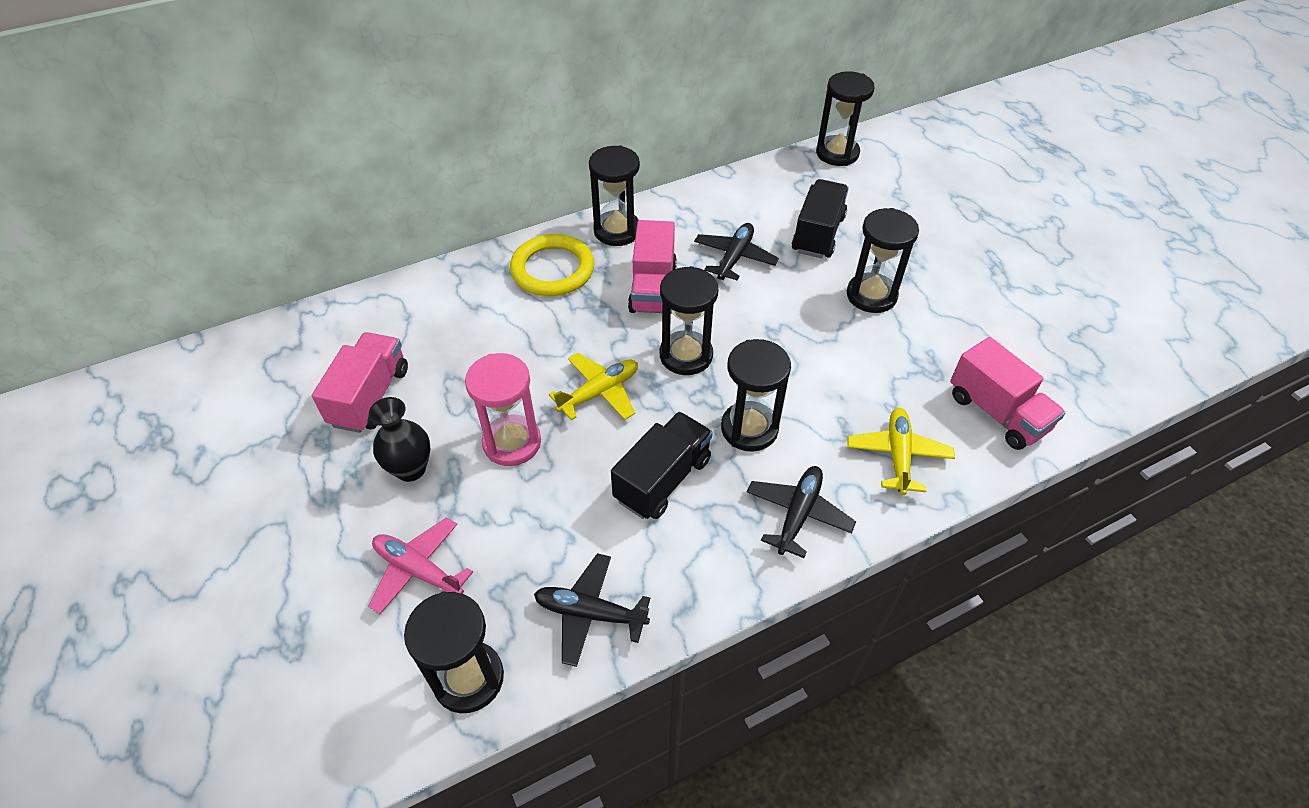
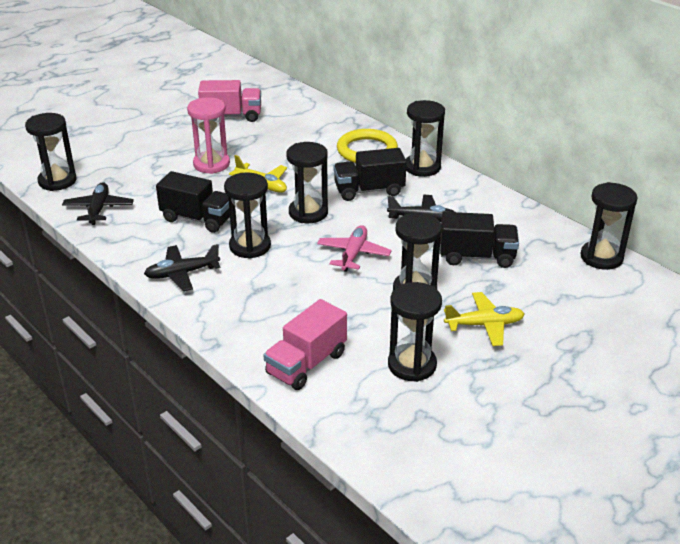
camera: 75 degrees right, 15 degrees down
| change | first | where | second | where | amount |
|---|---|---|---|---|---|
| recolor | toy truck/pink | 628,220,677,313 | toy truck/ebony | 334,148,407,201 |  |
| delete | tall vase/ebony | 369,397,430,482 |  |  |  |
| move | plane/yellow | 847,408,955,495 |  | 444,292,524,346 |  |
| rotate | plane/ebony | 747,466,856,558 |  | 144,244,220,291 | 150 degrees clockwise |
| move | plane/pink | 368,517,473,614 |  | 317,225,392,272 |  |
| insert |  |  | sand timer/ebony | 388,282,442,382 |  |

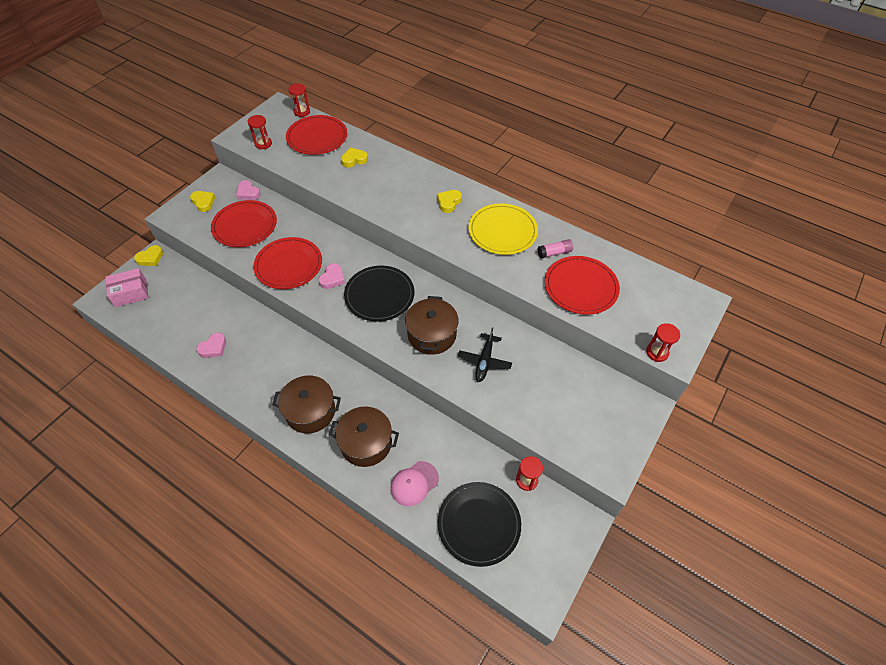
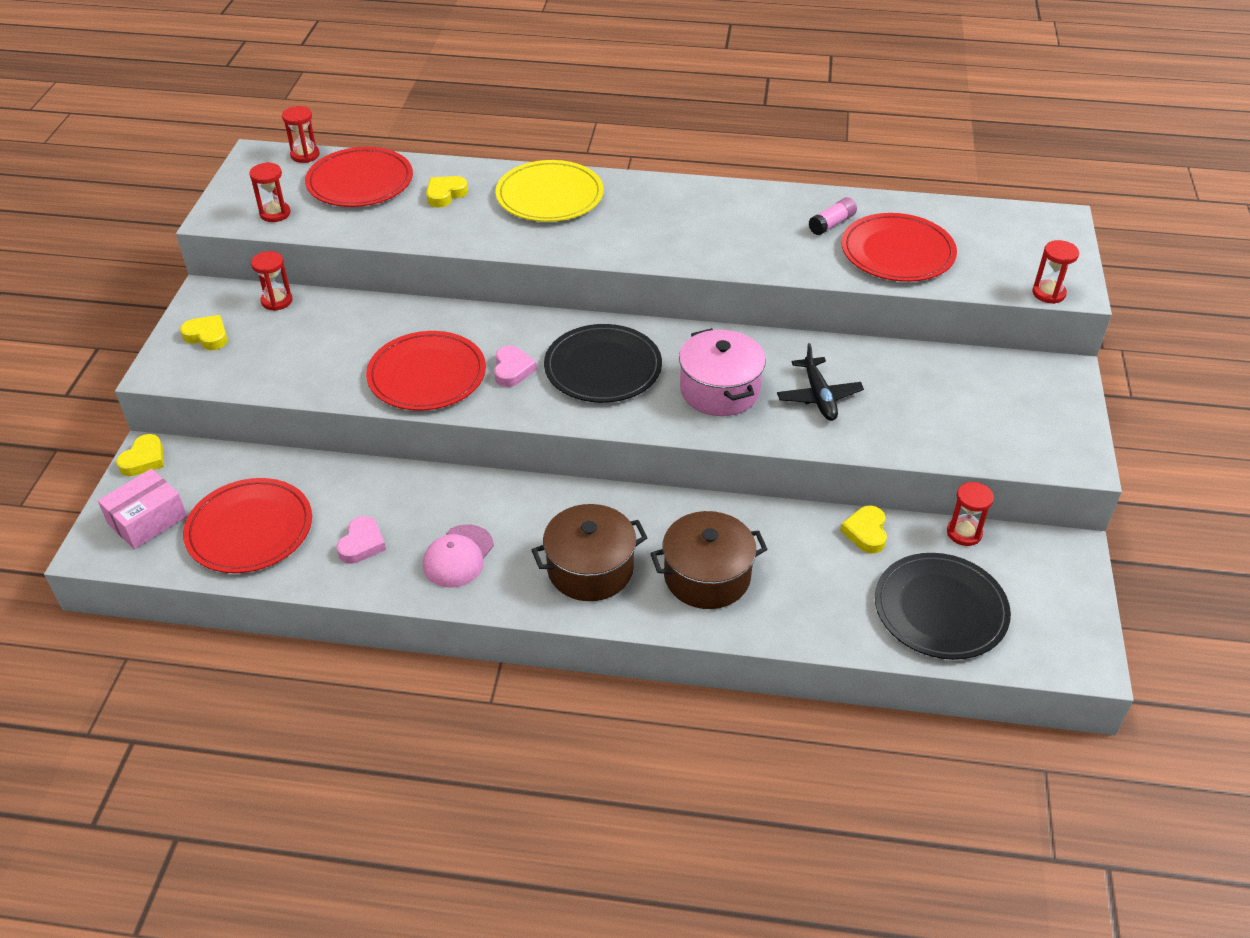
camera: 25 degrees left, 10 degrees down
| change | first | where | second | where | amount |
|---|---|---|---|---|---|
| replace | love heart/pink | 236,180,260,200 | sand timer/red | 251,251,292,311 |  |
| move | love heart/yellow | 437,190,462,213 |  | 840,505,887,554 |  |
| move | flat dish/red | 211,200,277,247 |  | 183,478,312,573 |  |
| move | flat dish/yellow | 469,203,538,255 |  | 495,160,604,222 |  |
| recolor | cooking pot/brown | 405,296,459,355 | cooking pot/pink | 679,328,766,416 |  |
| move | peaked cap/pink | 391,461,439,506 |  | 423,524,494,588 |  |

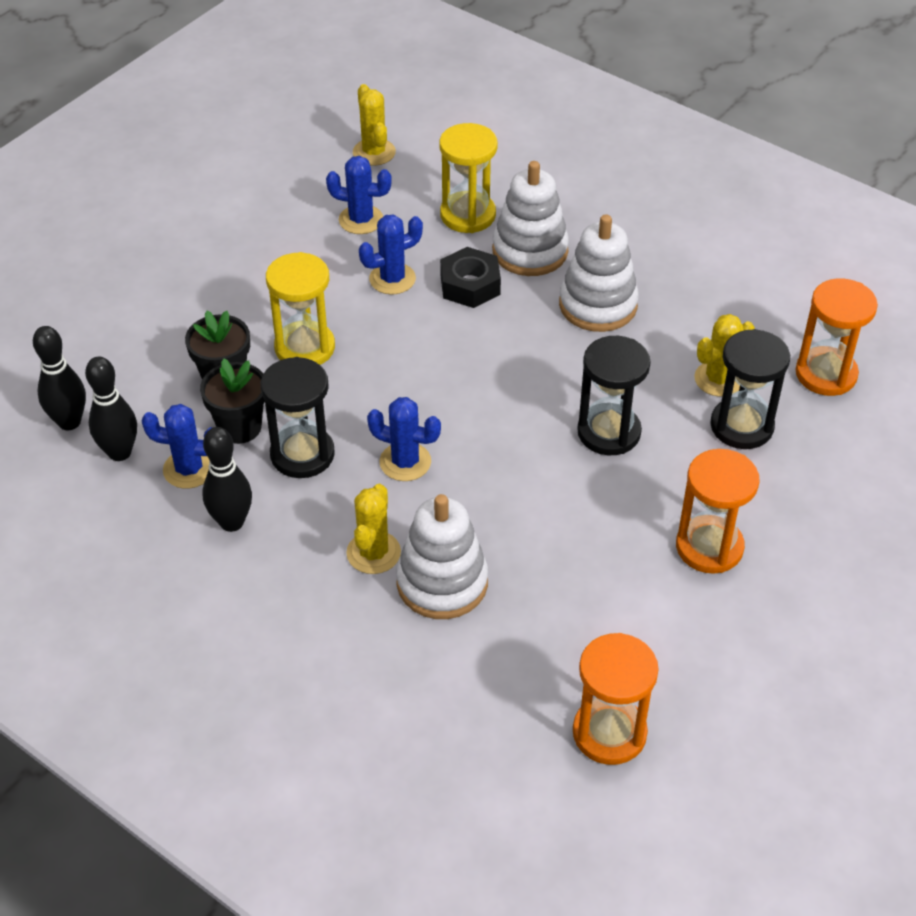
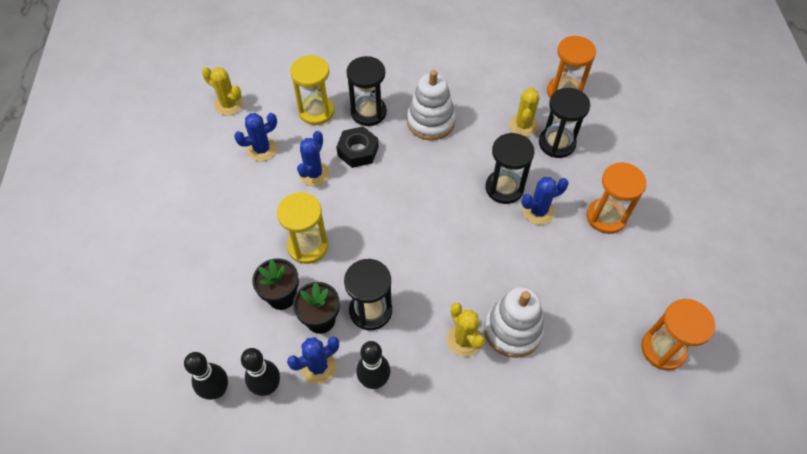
camera: 40 degrees left, 10 degrees up
| change | first | where | second | where | amount |
|---|---|---|---|---|---|
| replace | stacking rings/white | 492,161,569,276 | sand timer/ebony | 346,56,387,126 |  |
| move | prickly plant/cobalt | 367,397,441,481 |  | 521,177,569,225 |  |

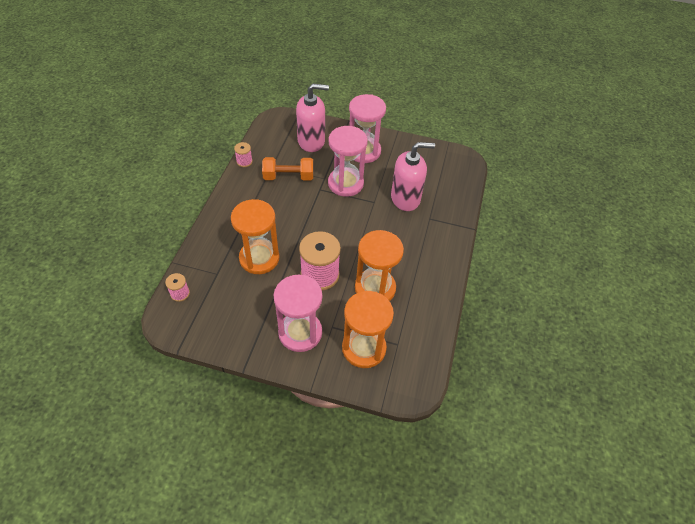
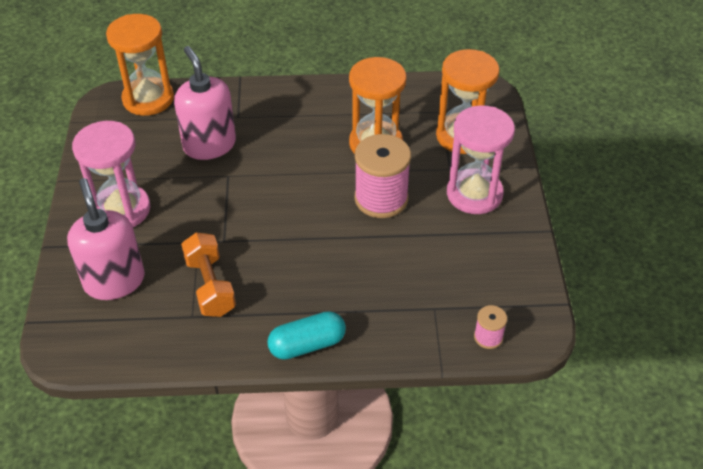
camera: 105 degrees left, 5 degrees down
| change | first | where | second | where | amount |
|---|---|---|---|---|---|
| delete | sand timer/pink | 328,126,368,197 |  |  |  |
| delete | bobbin/pink | 234,142,253,167 |  |  |  |
| move | sand timer/bright orange | 231,199,280,274 |  | 106,14,174,116 |  |
| insert |  |  | pill/aqua | 267,311,346,360 |  |

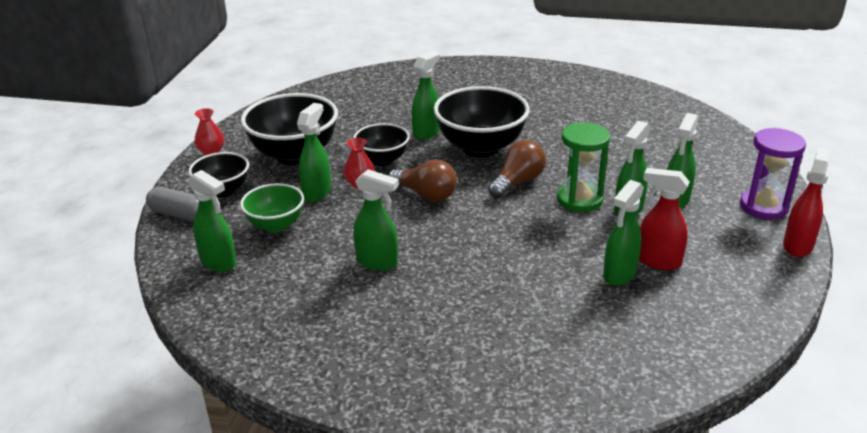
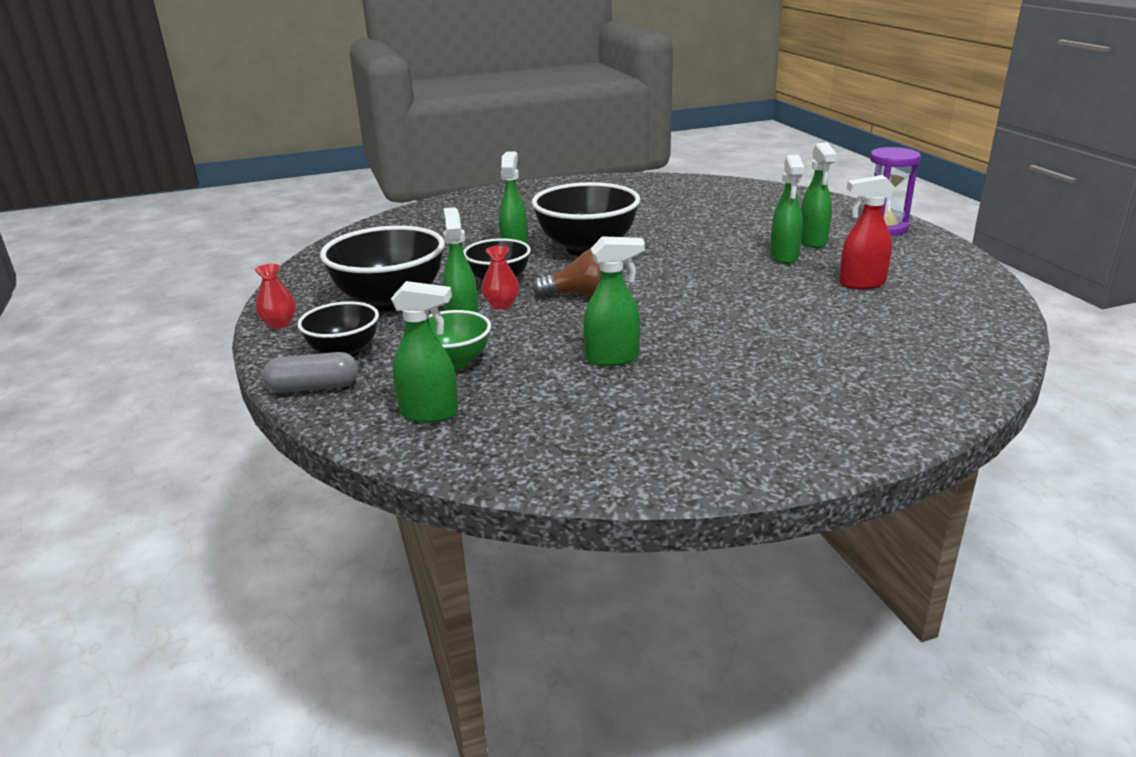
camera: 30 degrees left, 5 degrees down
| change | first | where | second | where | amount |
|---|---|---|---|---|---|
| delete | sand timer/leaf-green | 557,123,610,212 |  |  |  |
| delete | lightbulb/brown | 488,140,546,198 |  |  |  |
| delete | spray cleaner/red | 783,148,831,257 |  |  |  |
| delete | spray cleaner/leaf-green | 603,180,644,286 |  |  |  |

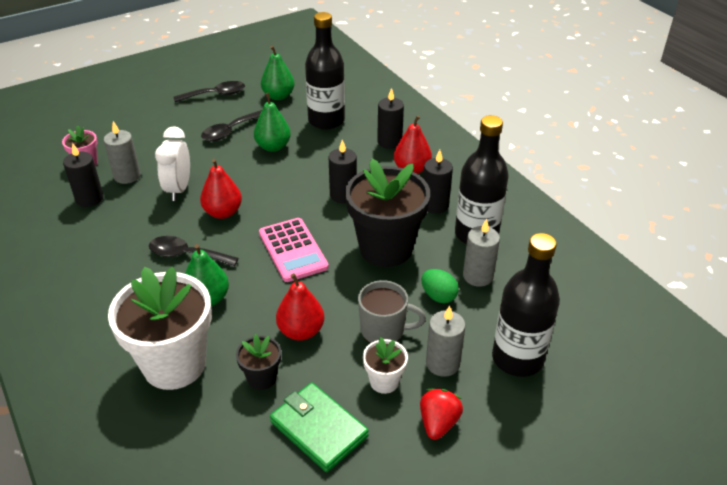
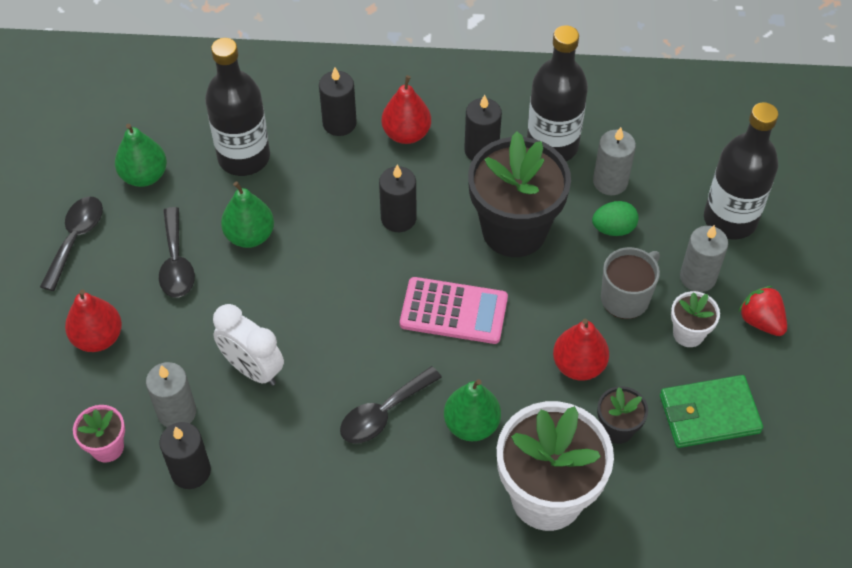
camera: 55 degrees left, 15 degrees up
| change | first | where | second | where | amount |
|---|---|---|---|---|---|
| move | pear/red | 200,159,242,219 |  | 65,289,122,352 |  |

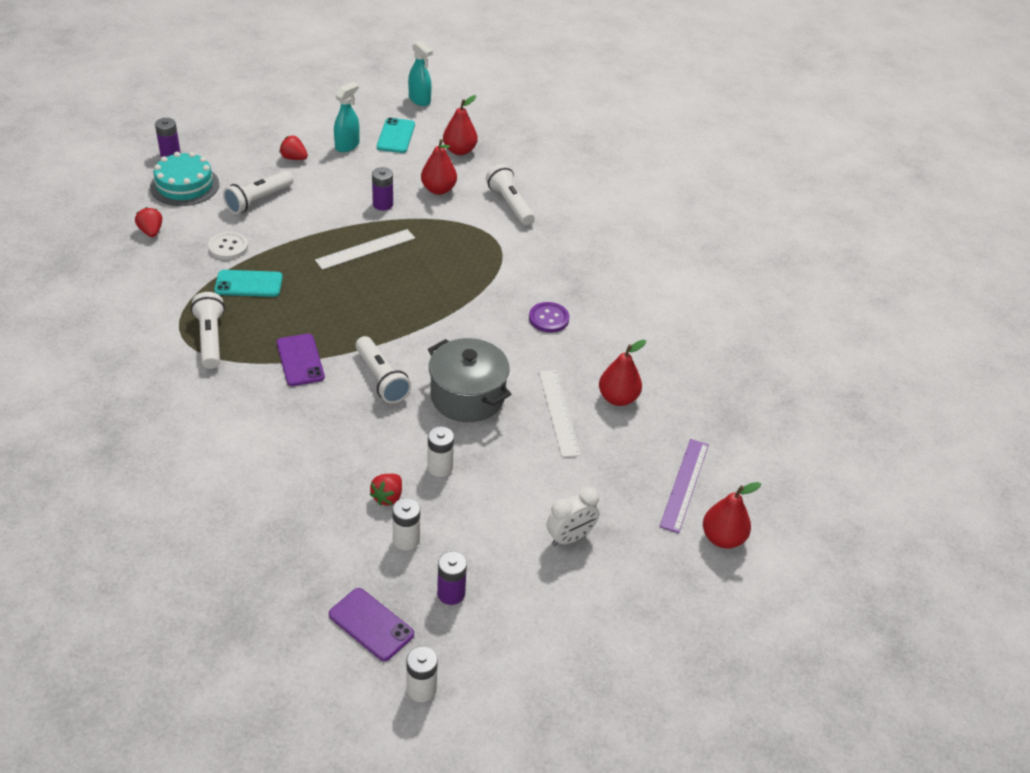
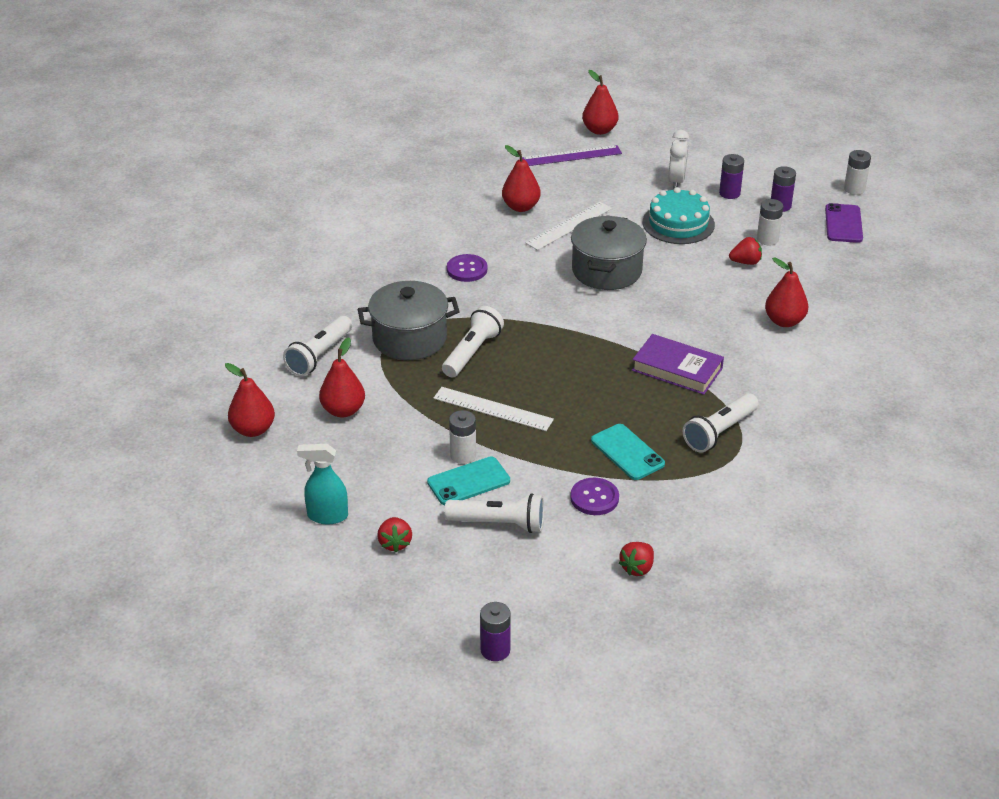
camera: 120 degrees left, 5 degrees down
| change | first | where | second | where | amount |
|---|---|---|---|---|---|
| delete | spray cleaner/aqua | 408,41,433,106 |  |  |  |
| move | smartphone/aqua | 377,118,415,153 |  | 427,456,510,505 |  |
| move | gateau/aqua | 150,152,219,206 |  | 643,187,715,244 |  |
| move | power cell/violet | 372,167,393,211 |  | 719,154,744,199 |  |
| recolor | shirt button/white | 208,232,248,260 | shirt button/violet | 570,478,619,515 |  |
| replace | smartphone/violet | 277,334,325,386 | book/violet | 632,334,724,395 |  |
| move | flashlight/white | 356,336,411,403 |  | 442,306,504,377 |  |
| move | power cell/white | 427,426,454,477 |  | 449,410,476,464 |  |
| rotate | bedside clock/white | 547,487,599,546 |  | 669,130,689,188 | 75 degrees clockwise |
| insert |  |  | pear/red | 765,258,809,327 |  |
| insert |  |  | cooking pot/gray | 358,281,460,360 |  |

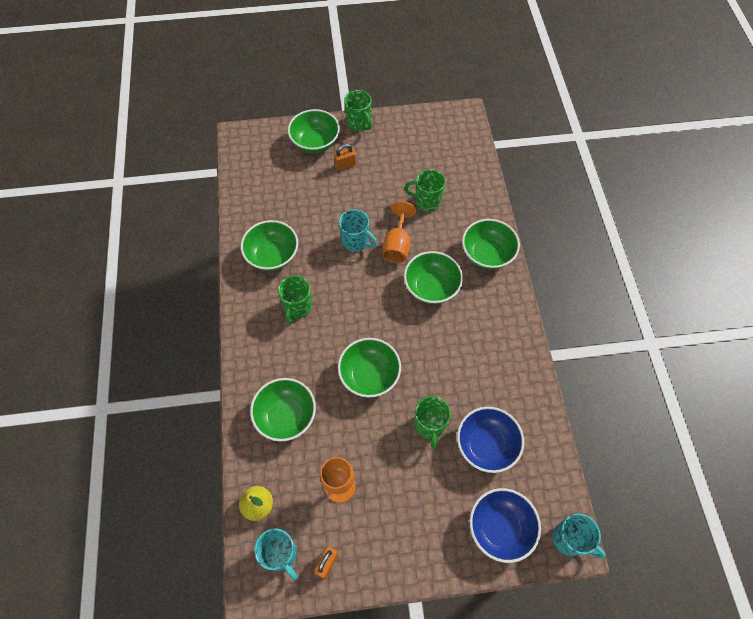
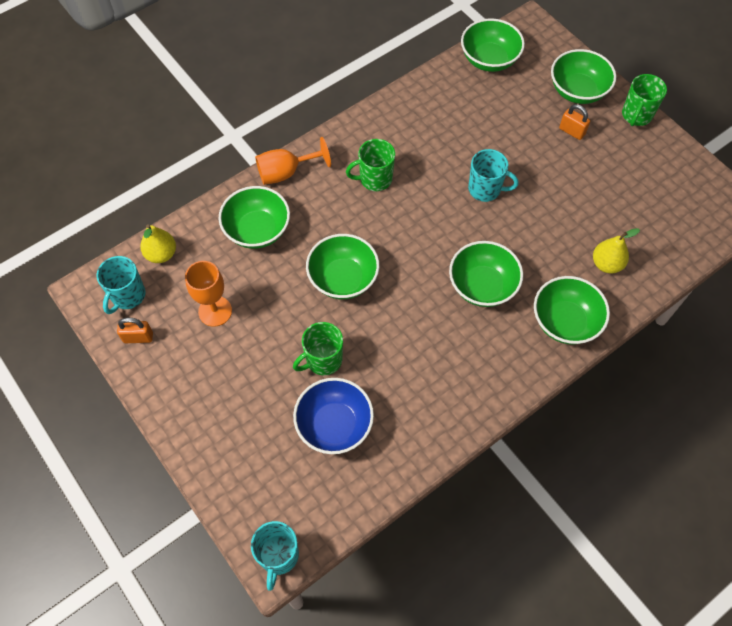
camera: 60 degrees right, 0 degrees up
| change | first | where | second | where | amount |
|---|---|---|---|---|---|
| delete | tea mug/leaf-green | 405,169,446,211 |  |  |  |
| move | wine glass/bright orange | 382,201,416,263 |  | 255,137,331,185 |  |
| rotate | tea mug/aqua | 339,209,377,252 |  | 468,149,519,202 | 75 degrees counterclockwise |
| move | deep dish/leaf-green | 241,220,298,271 |  | 461,19,525,72 |  |
| delete | deep dish/cobalt | 470,488,541,563 |  |  |  |
| insert |  |  | pear/yellow | 593,228,640,273 |  |

